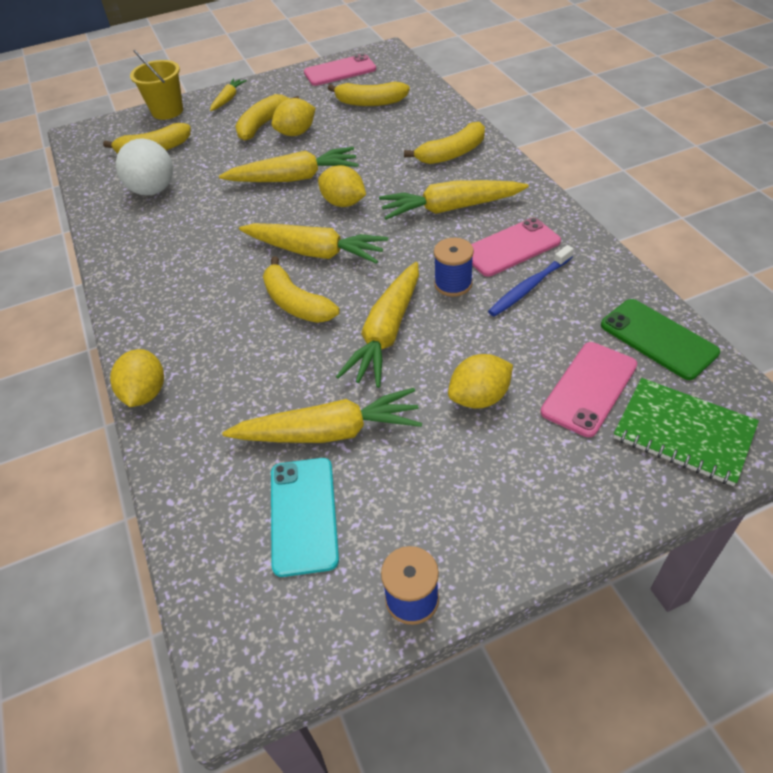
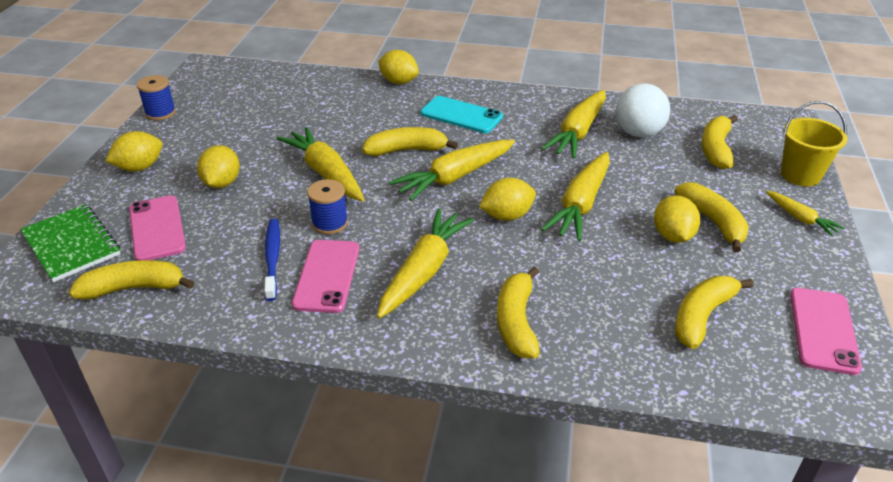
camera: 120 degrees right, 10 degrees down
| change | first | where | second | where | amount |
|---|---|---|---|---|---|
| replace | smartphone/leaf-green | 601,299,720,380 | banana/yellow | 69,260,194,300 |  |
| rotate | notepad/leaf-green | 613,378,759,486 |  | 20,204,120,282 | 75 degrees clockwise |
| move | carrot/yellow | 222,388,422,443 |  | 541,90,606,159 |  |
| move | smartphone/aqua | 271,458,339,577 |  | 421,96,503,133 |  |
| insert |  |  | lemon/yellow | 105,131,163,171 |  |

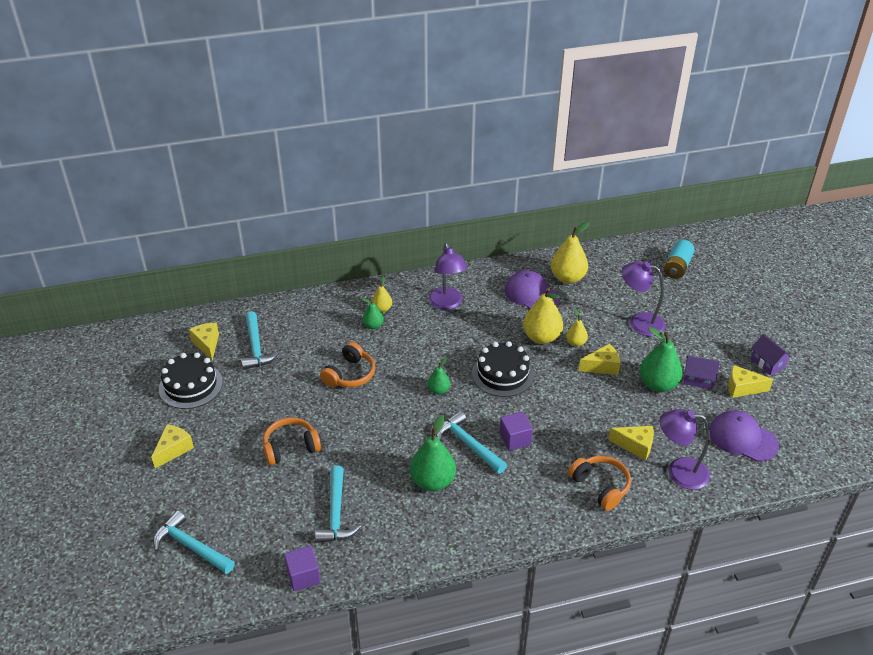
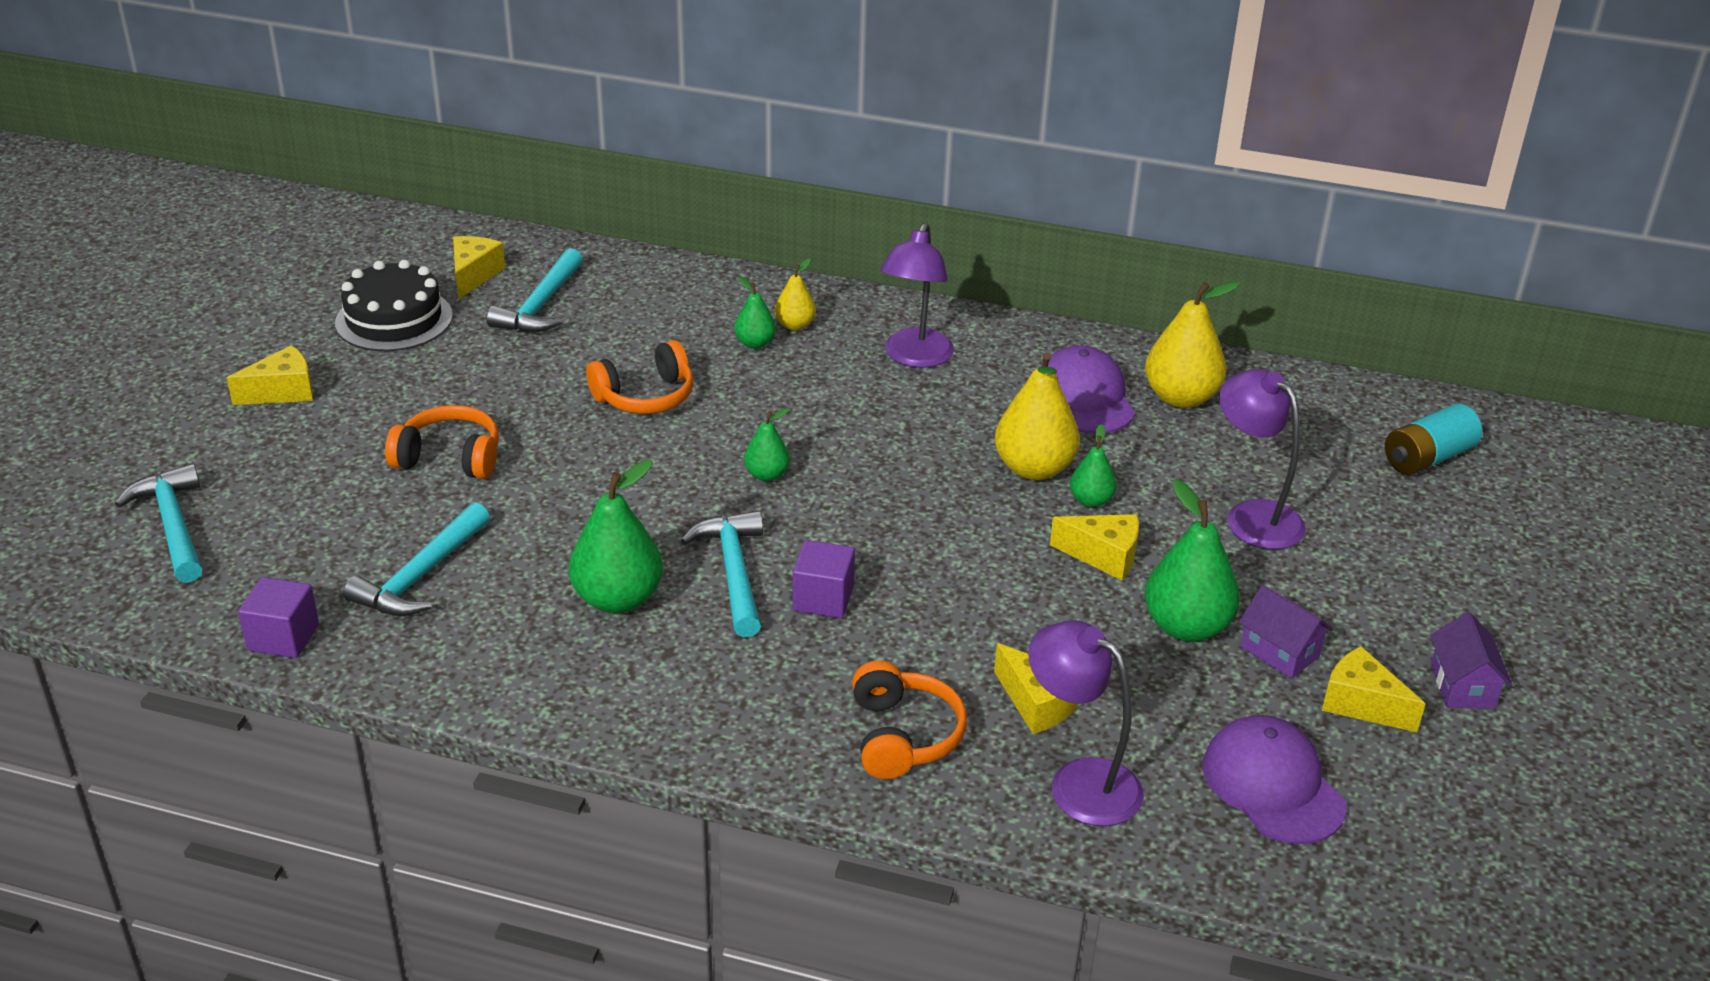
camera: 30 degrees right, 5 degrees down
| change | first | where | second | where | amount |
|---|---|---|---|---|---|
| recolor | pear/yellow | 566,309,588,347 | pear/leaf-green | 1070,424,1117,507 |  |
| delete | gateau/ebony | 472,341,534,397 |  |  |  |

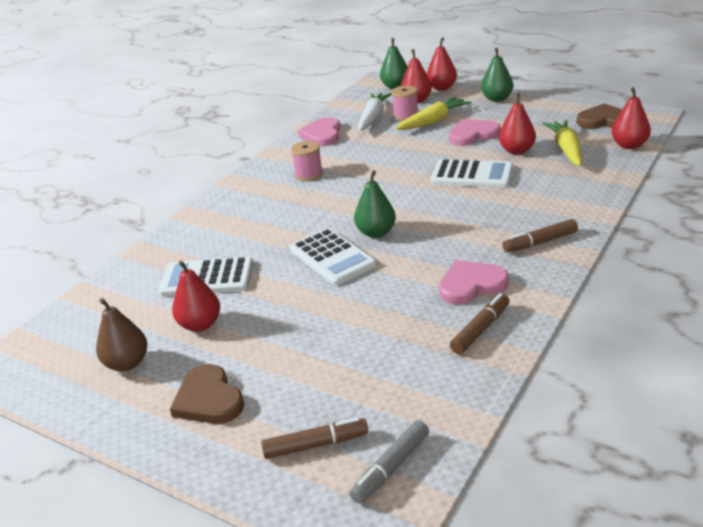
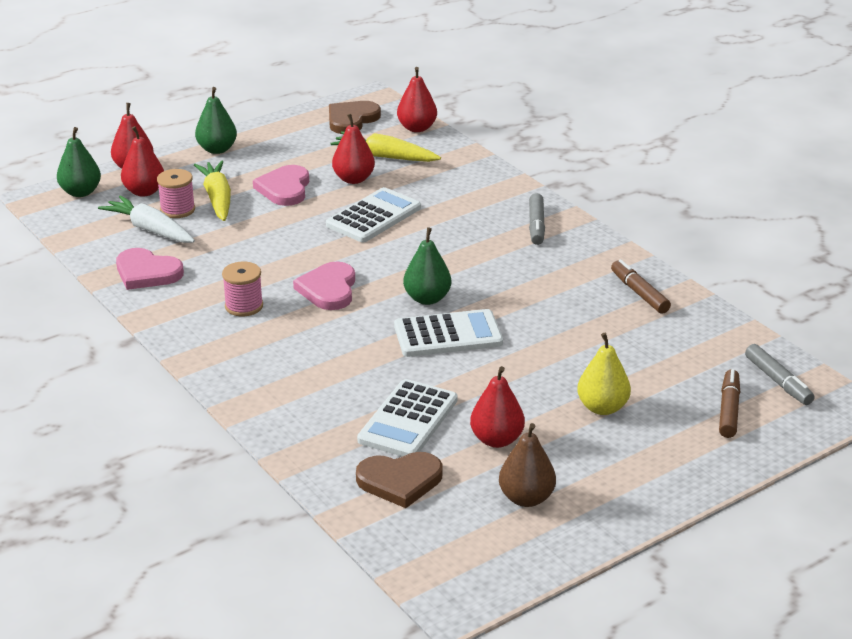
camera: 70 degrees left, 0 degrees up
| change | first | where | second | where | amount |
|---|---|---|---|---|---|
| recolor | marker pen/brown | 502,219,578,253 | marker pen/gray | 529,193,545,245 |  |
| move | love heart/pink | 439,260,509,304 |  | 293,261,355,310 |  |
| move | love heart/brown | 170,364,244,424 |  | 356,452,443,508 |  |
| insert |  |  | pear/yellow | 577,333,631,415 |  |

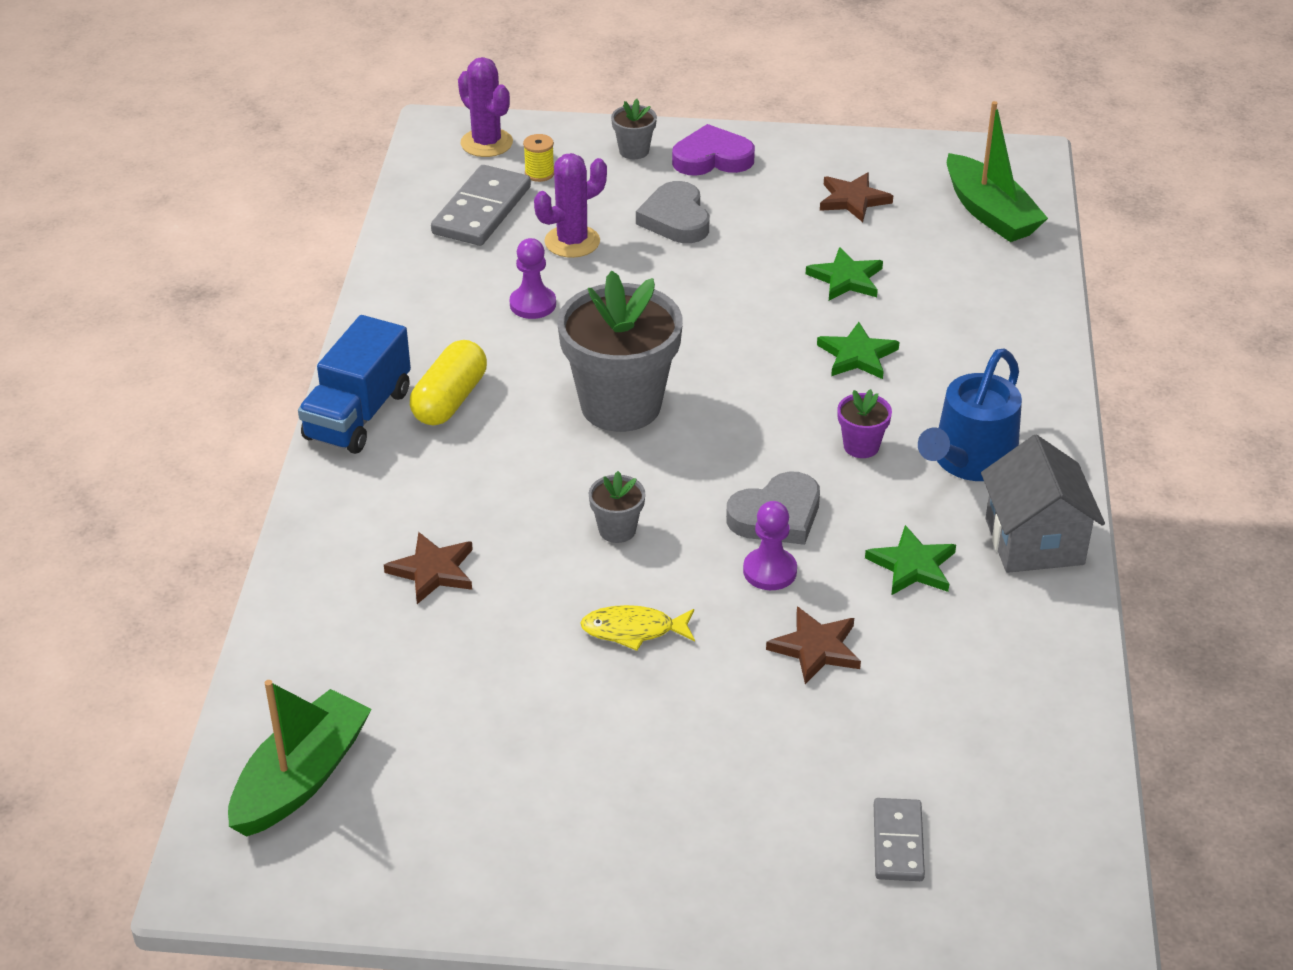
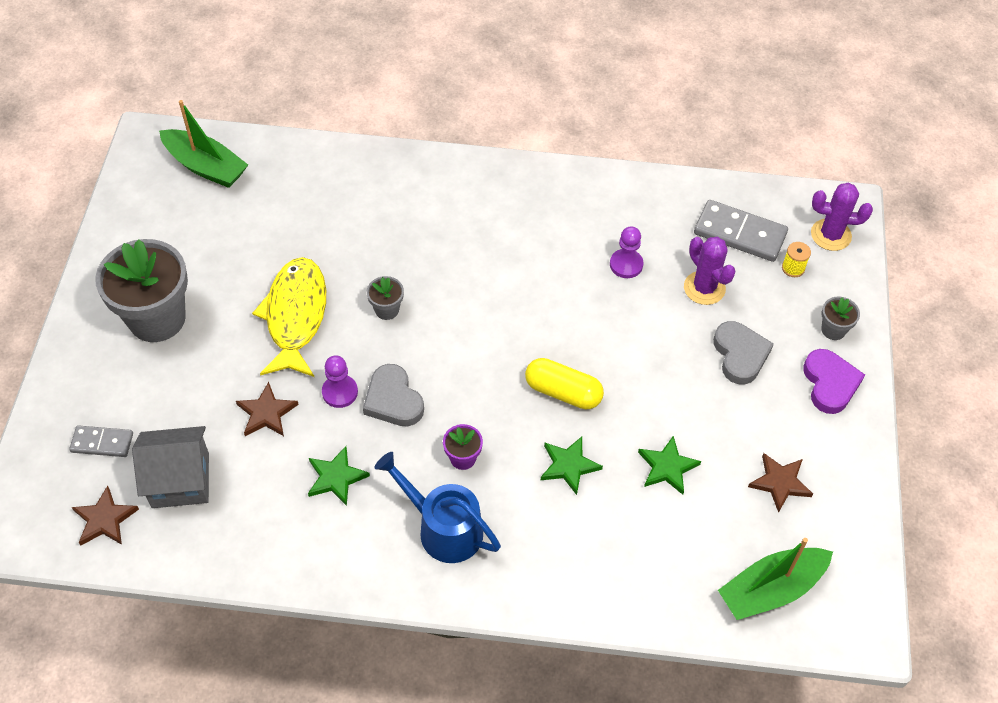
camera: 90 degrees right, 15 degrees up
| change | first | where | second | where | amount |
|---|---|---|---|---|---|
| rotate | prickly plant/violet | 458,57,513,157 |  | 811,183,873,251 | 45 degrees clockwise |
| rotate | love heart/gray | 636,181,709,243 |  | 713,321,774,384 | 90 degrees clockwise |
| move | plant pot/gray | 558,271,683,432 |  | 95,239,188,342 |  |
| delete | toy truck/cobalt | 298,315,411,454 |  |  |  |
| move | pill/yellow | 410,340,487,425 |  | 525,358,604,410 |  |
| move | toy house/gray | 981,435,1105,573 |  | 132,426,209,508 |  |
| move | five-pointed star/brown | 384,532,473,604 |  | 72,486,139,545 |  |
| resize | fish figure/yellow | 580,605,695,651 |  | 252,257,326,377 | x1.98 |

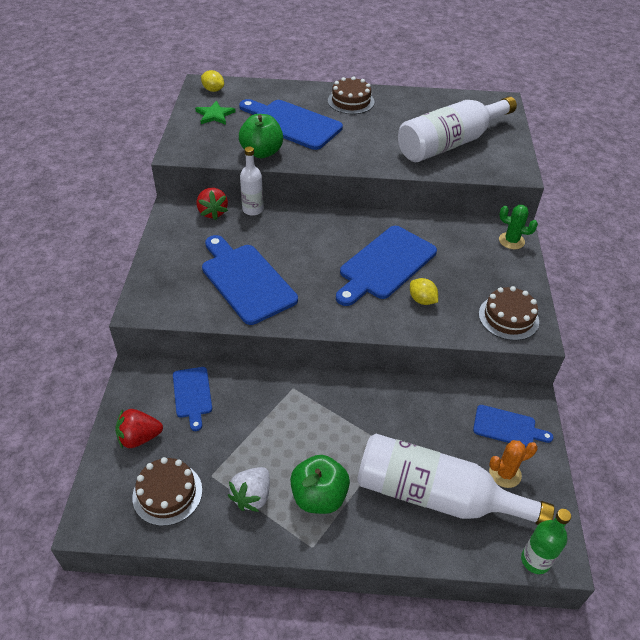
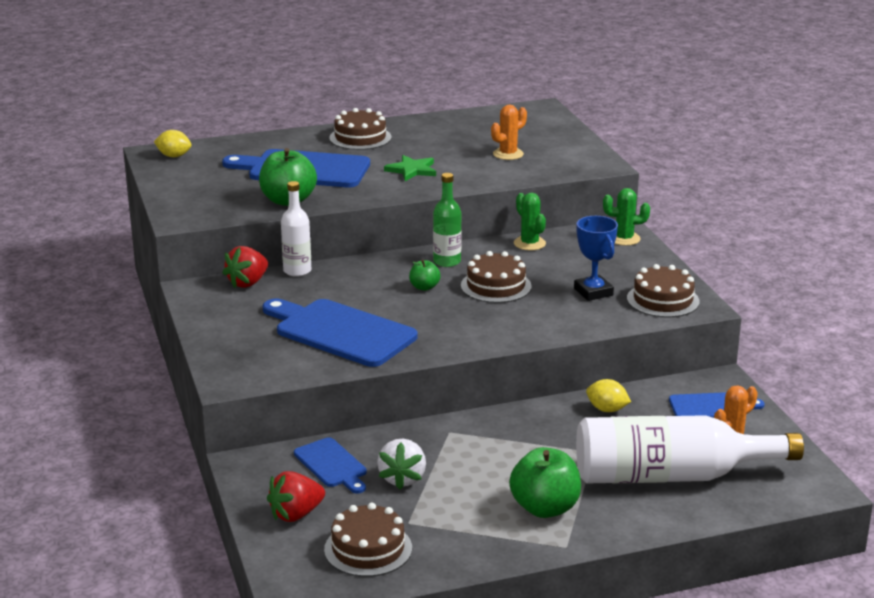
camera: 20 degrees left, 20 degrees down
| change | first | where | second | where | amount |
|---|---|---|---|---|---|
| replace | flask/white | 398,96,517,162 | prickly plant/bright orange | 491,105,527,160 |  |
| move | five-pointed star/leaf-green | 195,101,235,125 |  | 384,155,436,181 |  |
| rotate | toy strawberry/red | 197,188,228,220 |  | 222,246,268,288 | 75 degrees clockwise |
| replace | cutting board/cobalt | 336,226,437,306 | gateau/brown | 461,251,532,303 |  |
| move | lemon/yellow | 410,278,438,305 |  | 586,379,631,412 |  |
| move | toy strawberry/white | 228,467,270,512 |  | 377,439,426,489 |  |
| move | flask/leaf-green | 521,509,571,574 |  | 433,173,462,267 |  |
| insert |  |  | prickly plant/leaf-green | 514,193,546,251 |  |
| insert |  |  | trophy/cobalt | 574,216,618,301 |  |
| insert |  |  | apple/leaf-green | 409,260,441,291 |  |

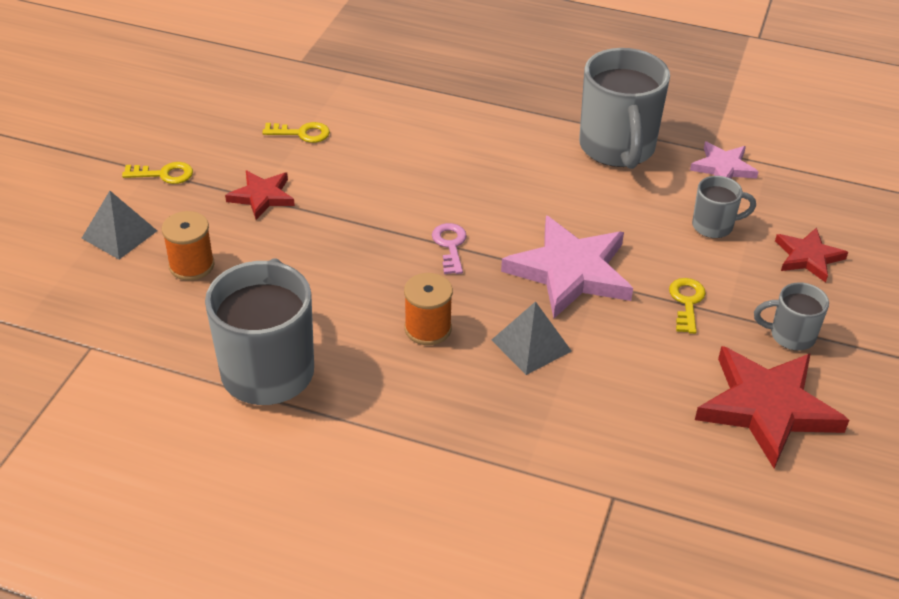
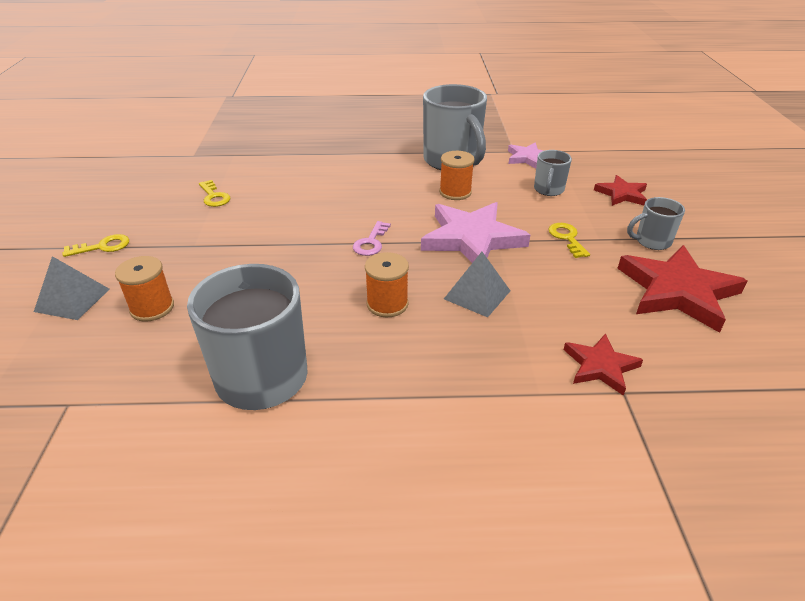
camera: 20 degrees left, 5 degrees down
| change | first | where | second | where | amount |
|---|---|---|---|---|---|
| rotate | latchkey/yellow | 262,122,330,143 |  | 199,180,231,207 | 75 degrees clockwise |
| move | five-pointed star/red | 225,170,295,220 |  | 563,333,643,396 |  |
| rotate | tea mug/gray | 692,176,756,238 |  | 534,150,572,196 | 135 degrees clockwise |
| rotate | latchkey/pink | 432,223,467,274 |  | 353,221,391,256 | 135 degrees counterclockwise |
| insert |  |  | bobbin/bright orange | 439,151,475,200 |  |

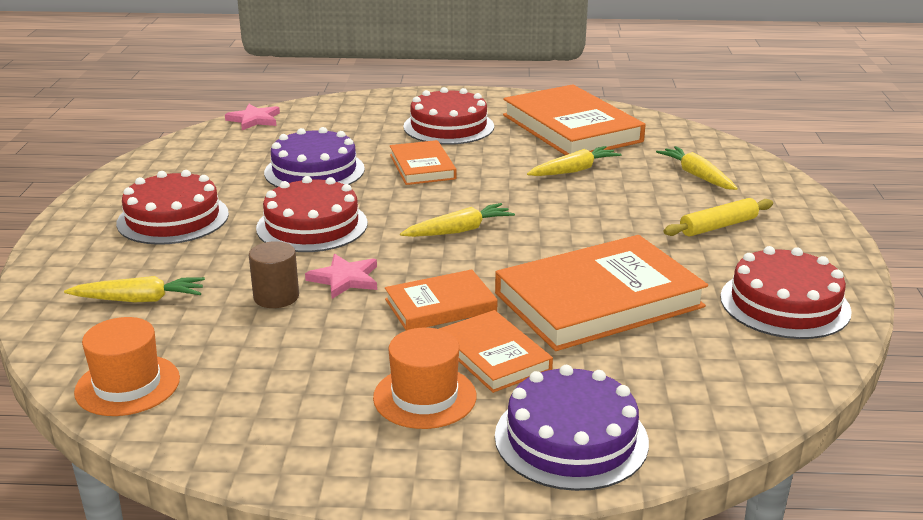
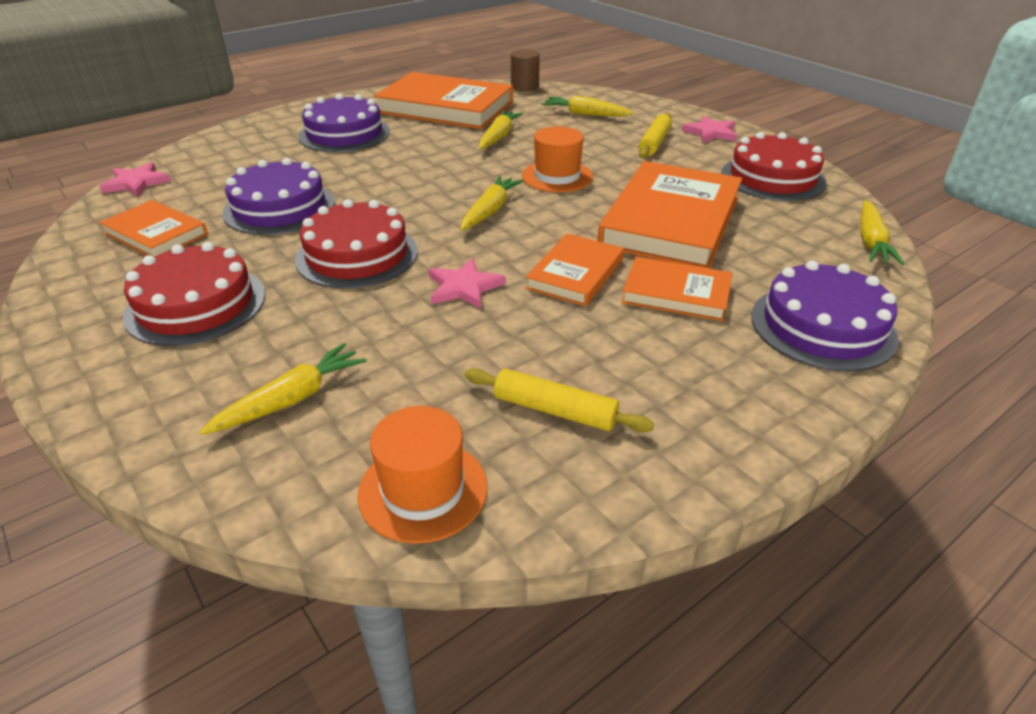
camera: 40 degrees left, 10 degrees up
| change | first | where | second | where | amount |
|---|---|---|---|---|---|
| recolor | gateau/red | 403,87,494,145 | gateau/violet | 298,94,390,152 |  |
| move | book/bright orange | 390,140,457,185 |  | 99,200,208,257 |  |
| move | solid cylinder/brown | 249,241,299,308 |  | 511,49,540,91 |  |
| move | hat/bright orange | 373,328,476,429 |  | 522,126,593,192 |  |
| insert |  |  | five-pointed star/pink | 682,116,737,143 |  |
| insert |  |  | carrot/yellow | 860,200,904,265 |  |
| insert |  |  | pastry roller/yellow | 465,368,654,432 |  |

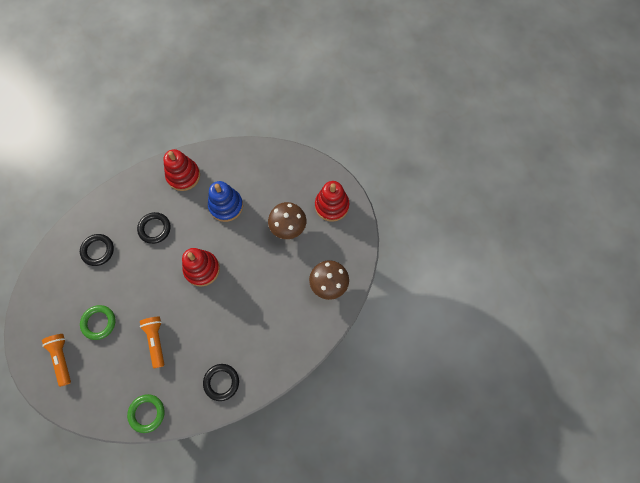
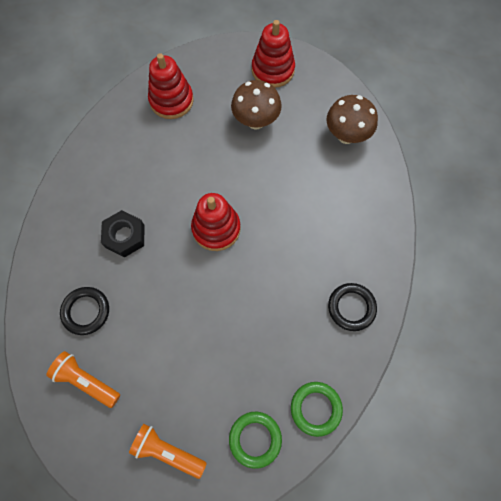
camera: 45 degrees left, 0 degrees up
| change | first | where | second | where | amount |
|---|---|---|---|---|---|
| move | stacking rings/red | 163,149,200,191 |  | 148,53,194,119 |  |
| delete | stacking rings/cobalt | 208,181,243,222 |  |  |  |
| replace | hoop/ebony | 137,212,170,244 | nut/ebony | 101,210,145,258 |  |
| move | hoop/leaf-green | 80,305,116,340 |  | 229,412,282,469 |  |
| move | flashlight/bright orange | 140,316,164,368 |  | 46,351,120,408 |  |

